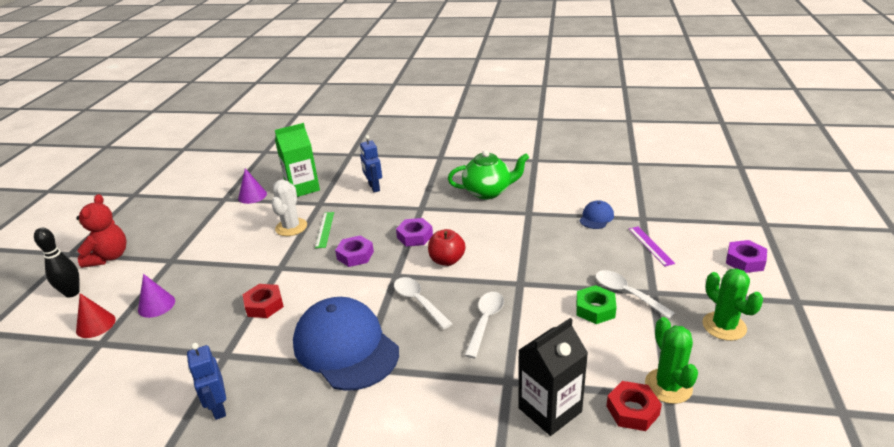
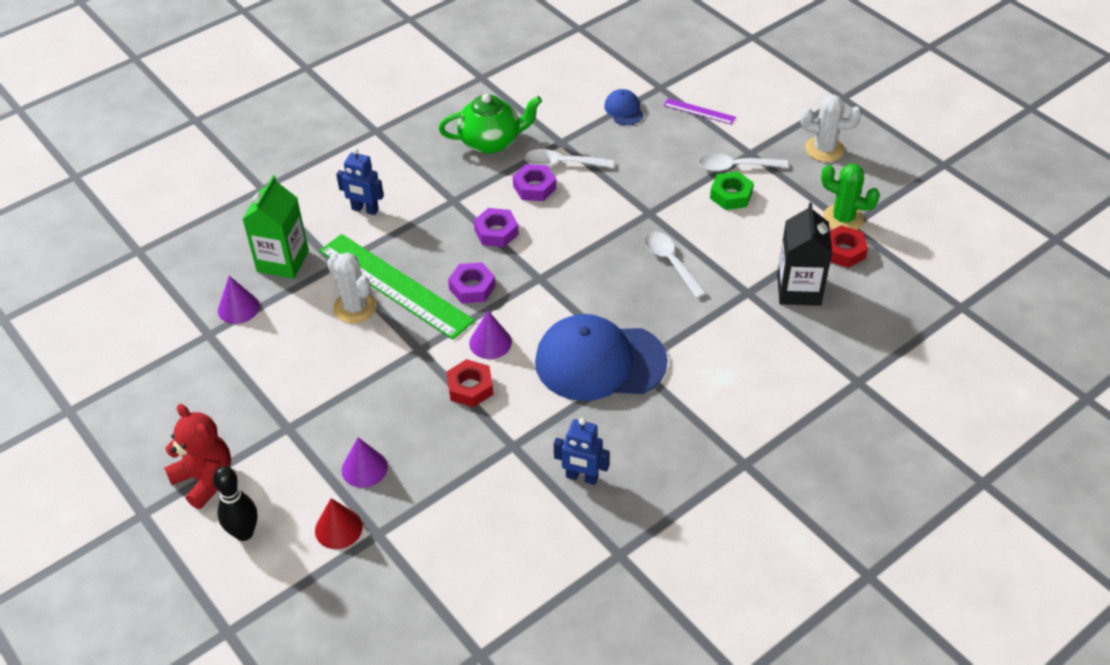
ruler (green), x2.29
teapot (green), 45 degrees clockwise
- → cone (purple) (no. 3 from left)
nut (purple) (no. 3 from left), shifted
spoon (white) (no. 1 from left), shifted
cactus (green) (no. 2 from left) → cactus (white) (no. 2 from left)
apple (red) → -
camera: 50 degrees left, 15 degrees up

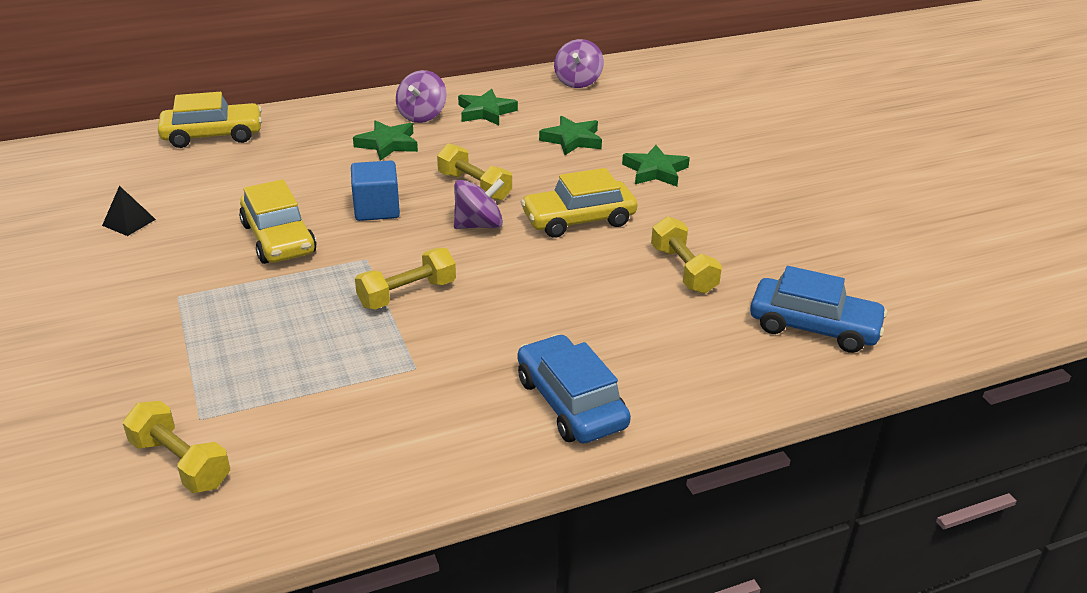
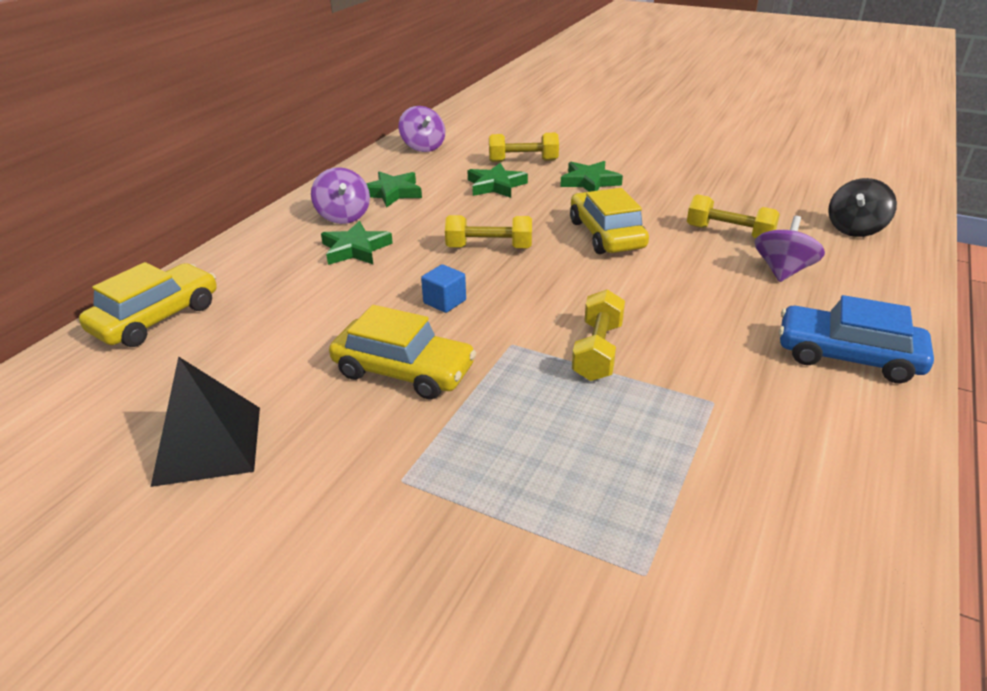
pyramid (black), x1.88
cube (blue), x0.66
dumbbell (yellow) (no. 1 from left in the first image) → dumbbell (yellow) (no. 2 from left), shifted
car (yellow) (no. 3 from left), 135 degrees clockwise
spinning top (purple) (no. 2 from left in the first image) → spinning top (purple) (no. 3 from left), shifted
car (blue) (no. 2 from left) → spinning top (black)
camera: 40 degrees left, 0 degrees up

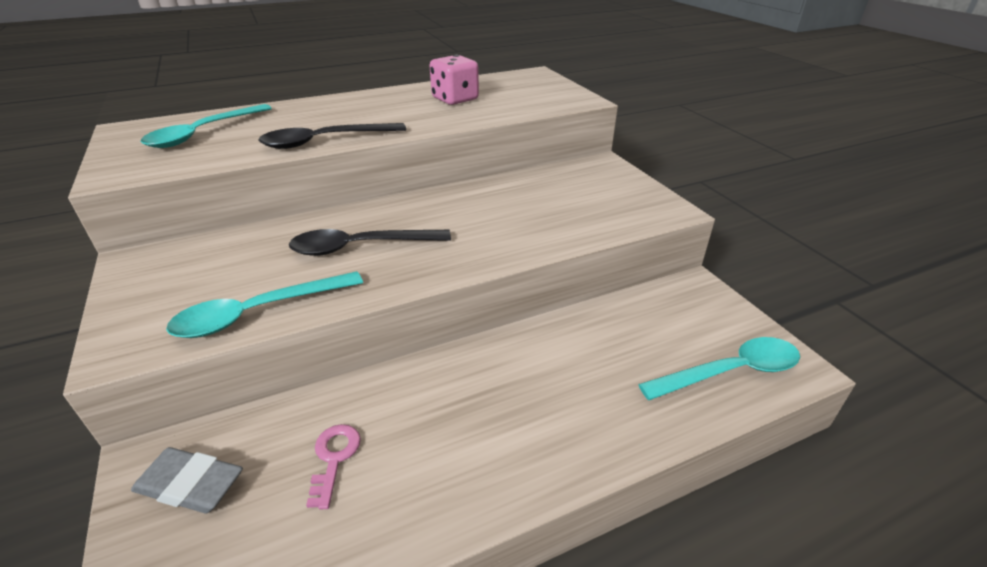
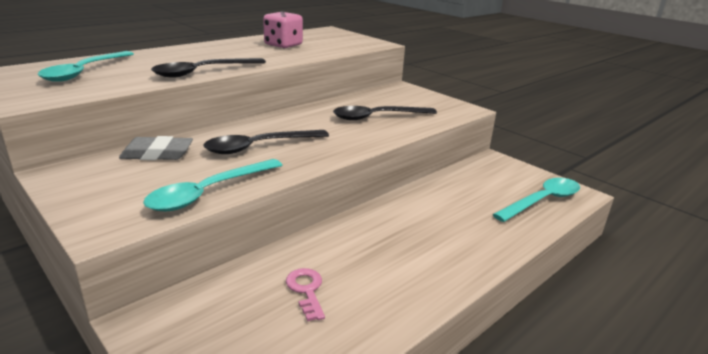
eraser (grey), shifted
- → spoon (black) (no. 3 from left)
camera: 20 degrees left, 10 degrees down

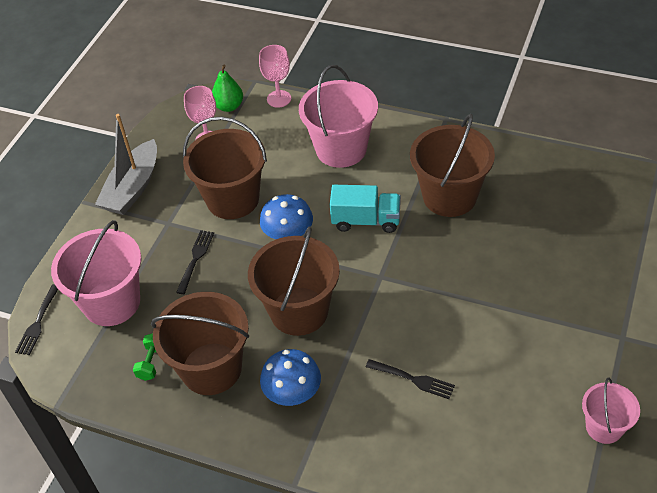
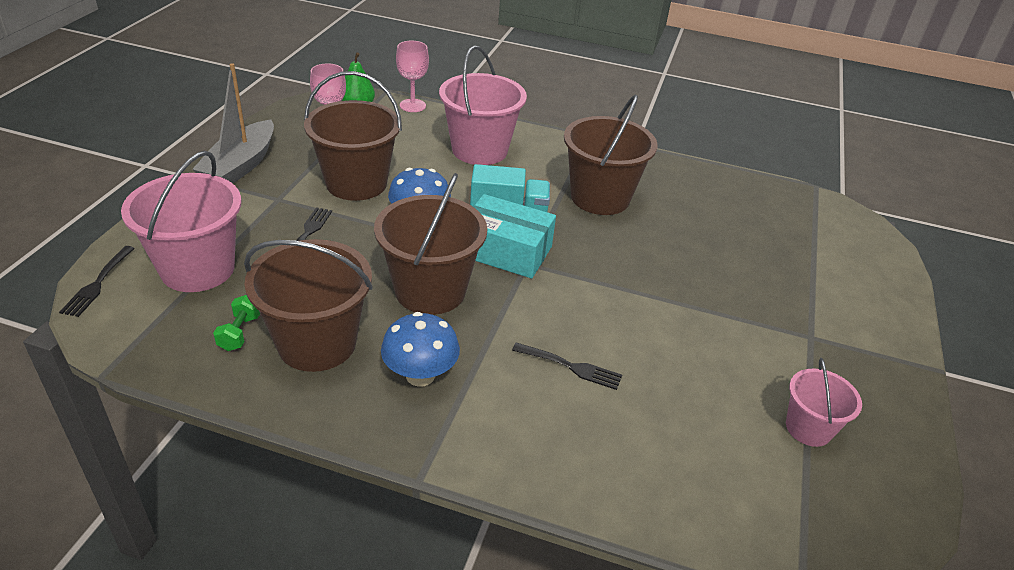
- → box (turquoise)
camera: 10 degrees left, 10 degrees down

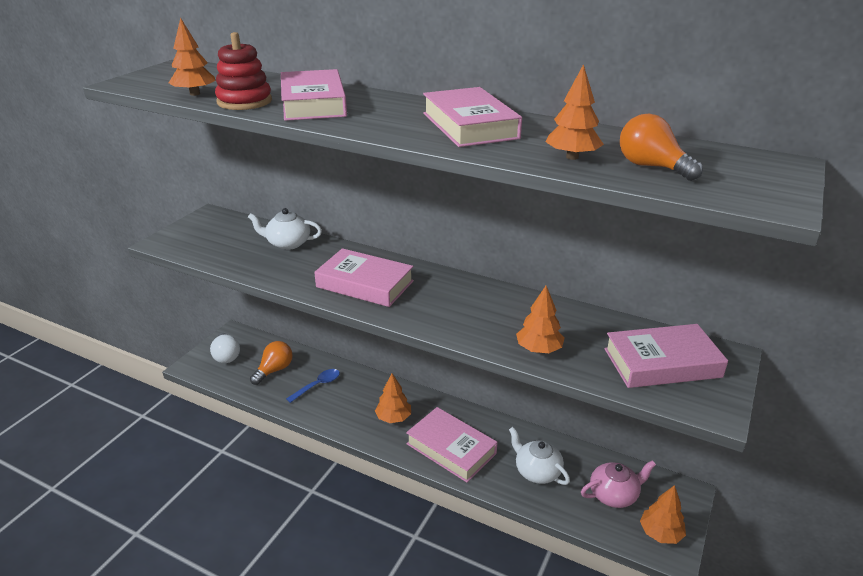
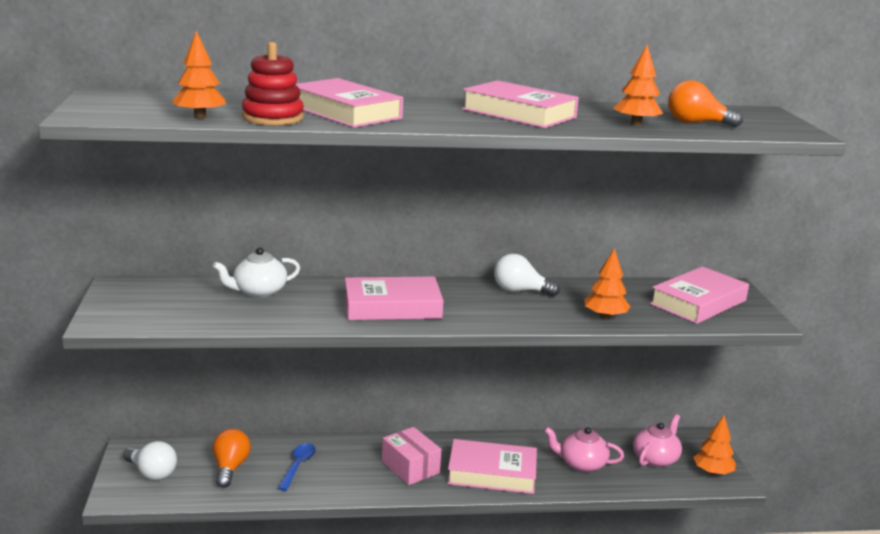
tree (orange) (no. 2 from left) → box (pink)
- → light bulb (white) (no. 2 from left)
teapot (white) (no. 2 from left) → teapot (pink) (no. 1 from left)
camera: 35 degrees left, 10 degrees down

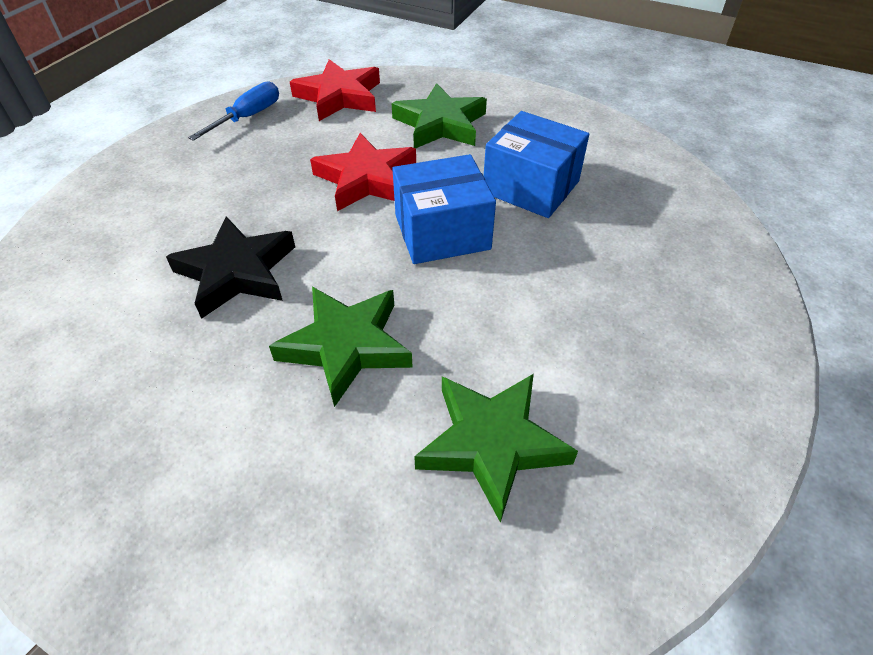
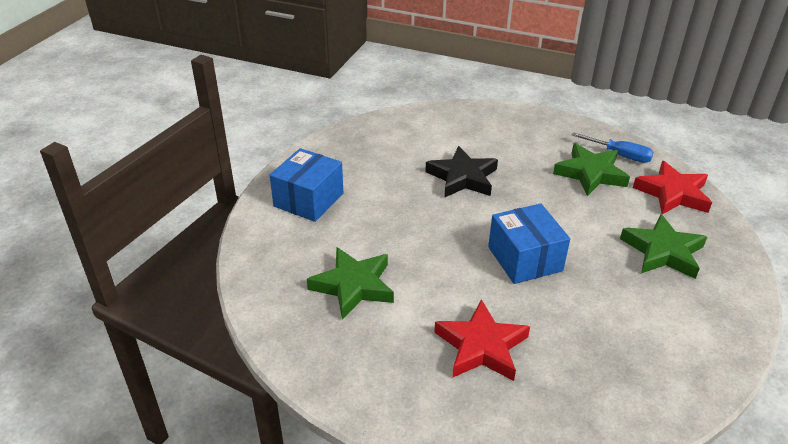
box (blue) (no. 2 from left in the first image) → box (blue) (no. 1 from left), shifted
star (red) (no. 2 from left in the first image) → star (red) (no. 1 from left), shifted
star (green) (no. 1 from left in the first image) → star (green) (no. 2 from left), shifted
camera: 85 degrees right, 10 degrees down

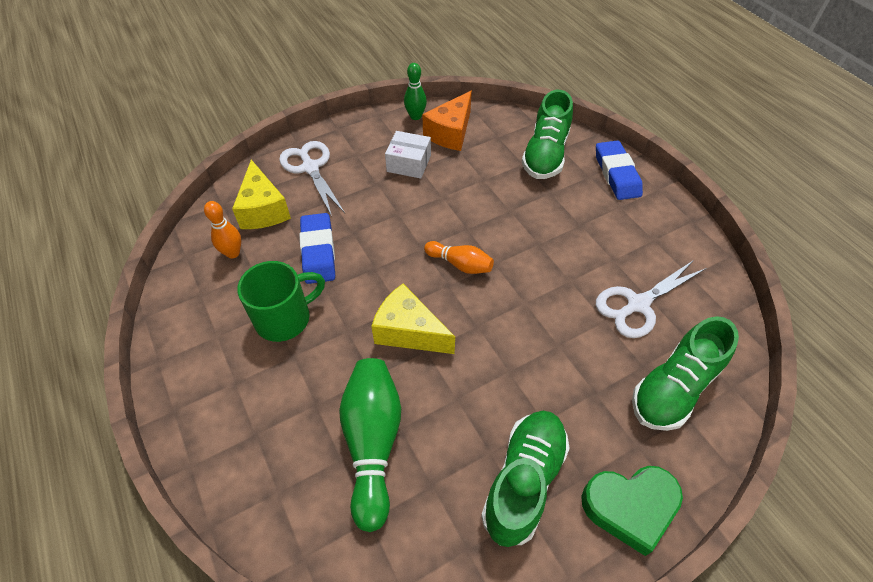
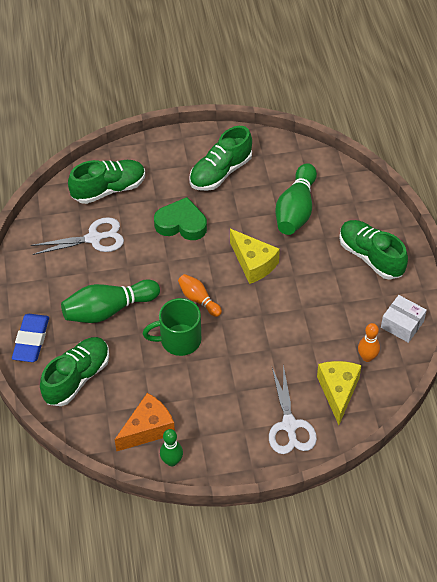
- → bowling pin (green) (no. 1 from left)
mug (green), shifted
heart (green), shifted
- → shoe (green) (no. 4 from left)
box (white), shifted
eraser (blue) (no. 1 from left) → -
camera: 160 degrees left, 0 degrees up

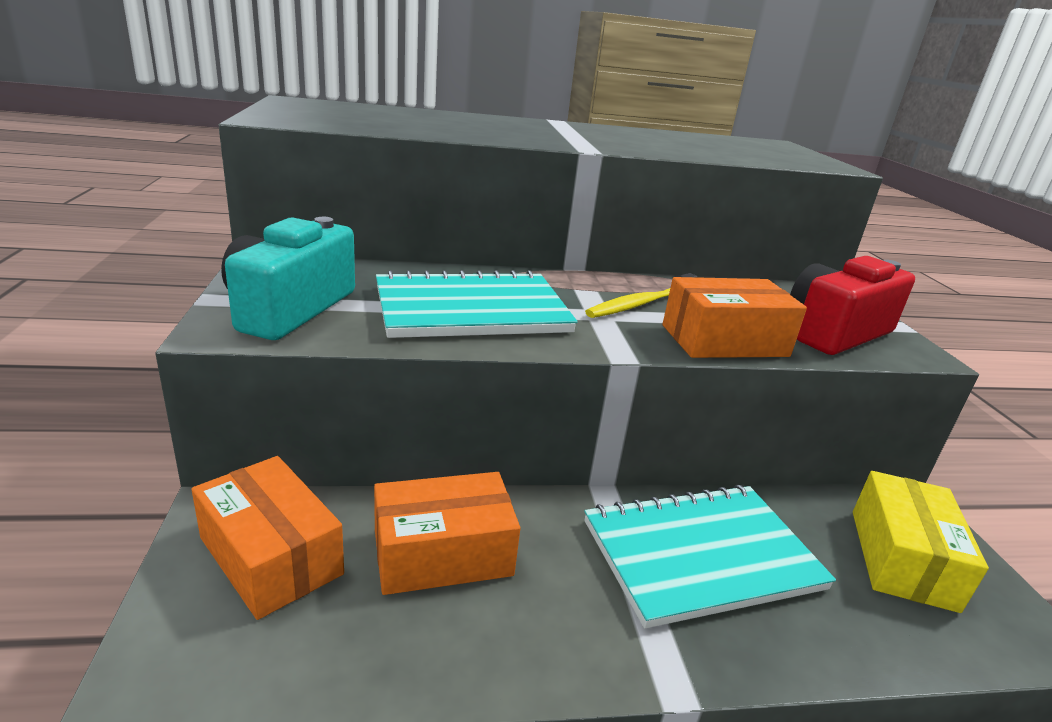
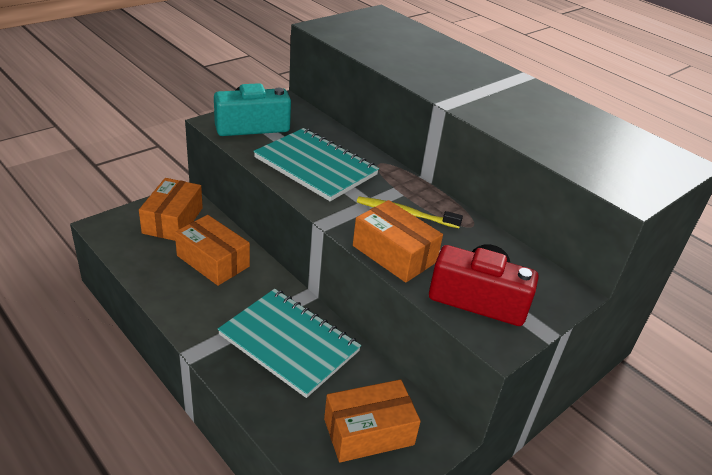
box (yellow) → box (orange) (no. 3 from left)
camera: 55 degrees right, 10 degrees up

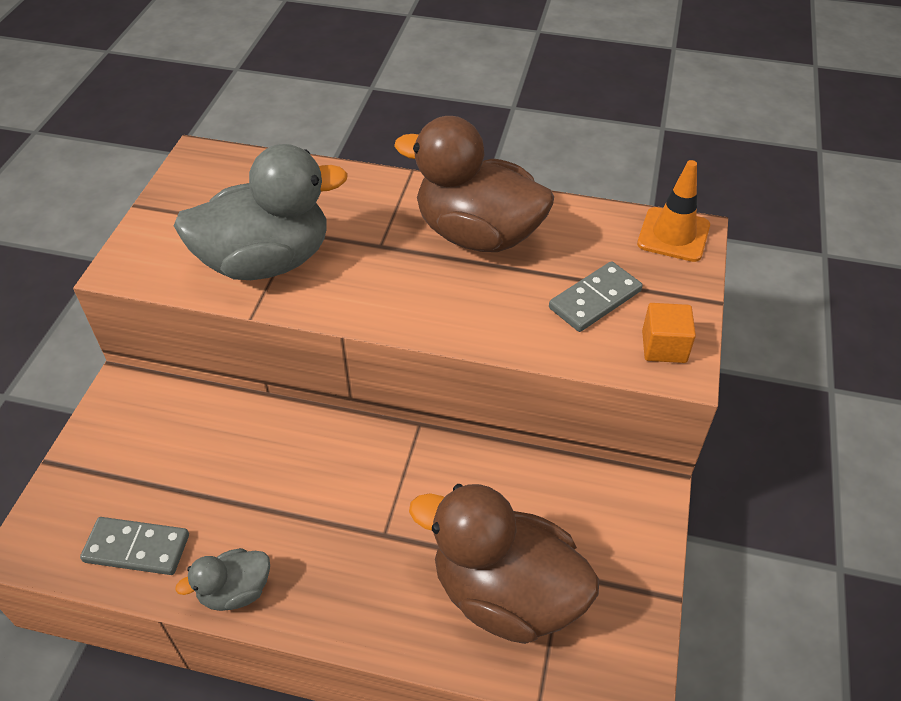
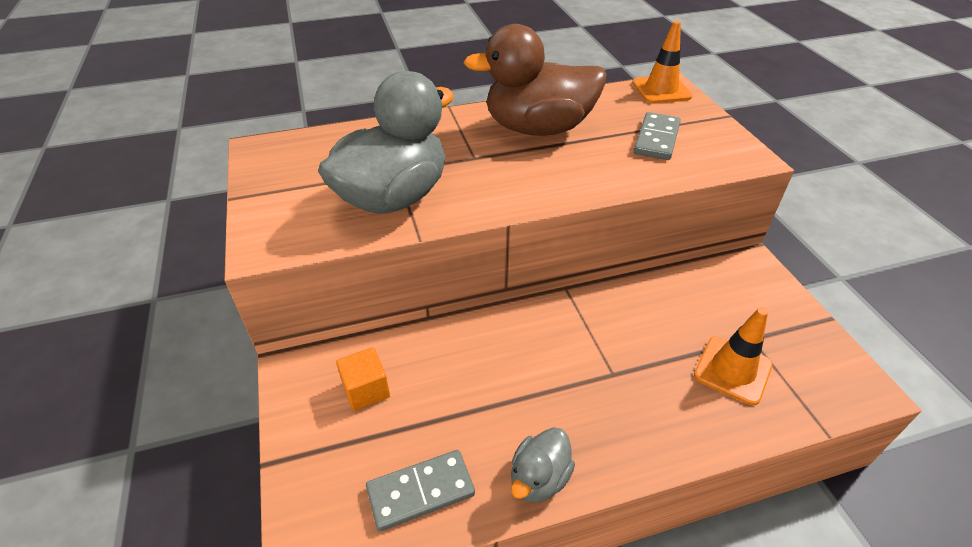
cube (orange), shifted
duck (brown) (no. 2 from left) → traffic cone (orange) (no. 2 from left)
camera: 30 degrees left, 5 degrees down

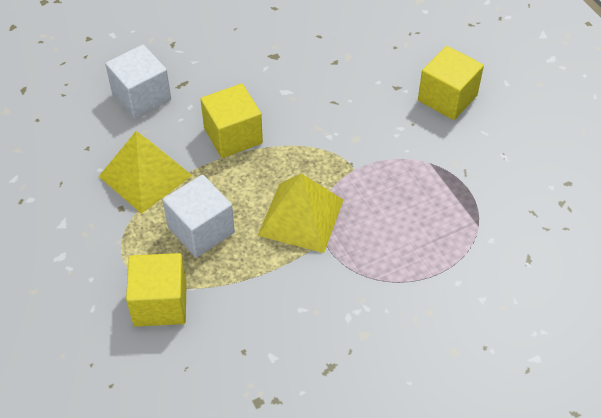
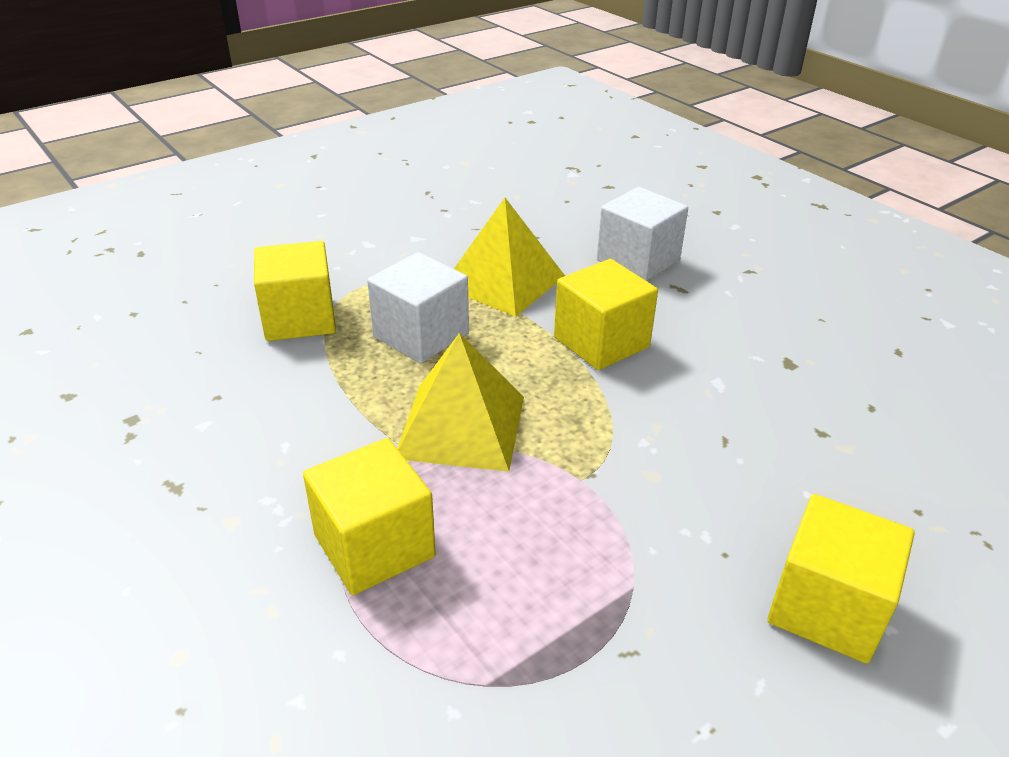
- → cube (yellow) (no. 2 from left)
camera: 80 degrees right, 15 degrees down

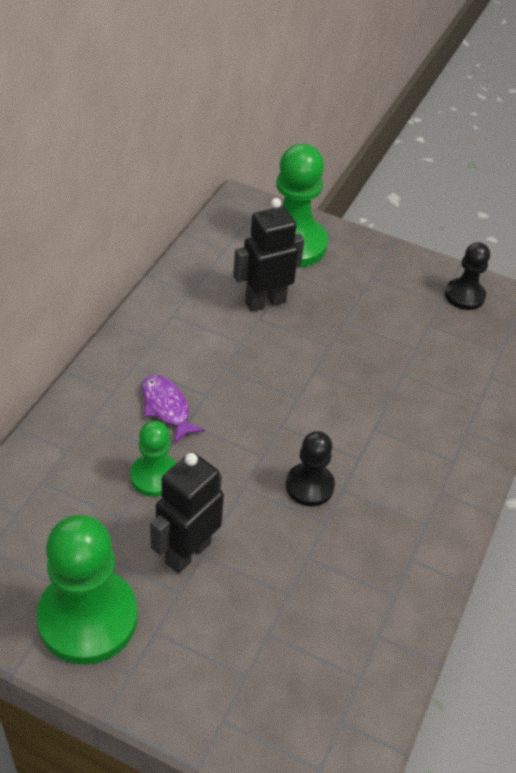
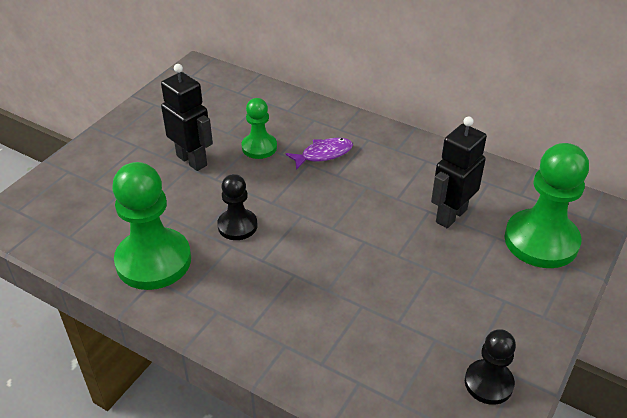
pawn (green) (no. 1 from left), shifted
robot (black) (no. 2 from left), 120 degrees counterclockwise
camera: 100 degrees right, 5 degrees down

